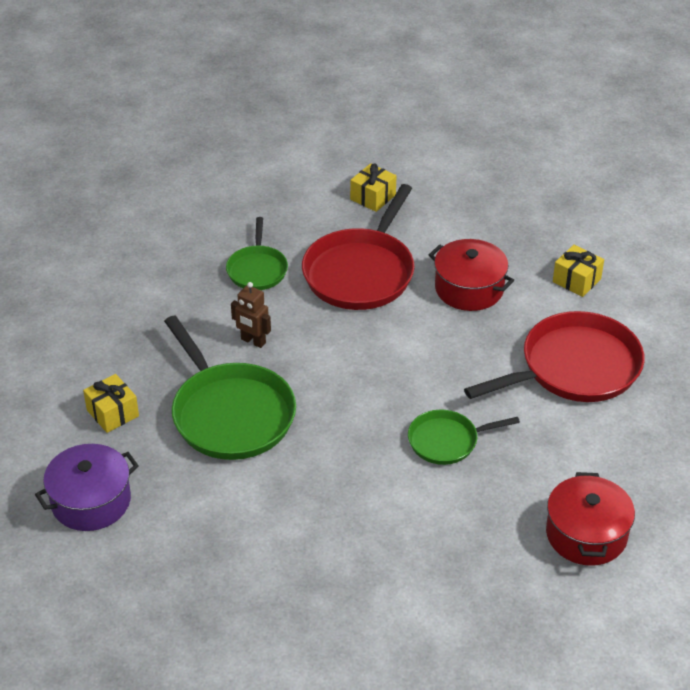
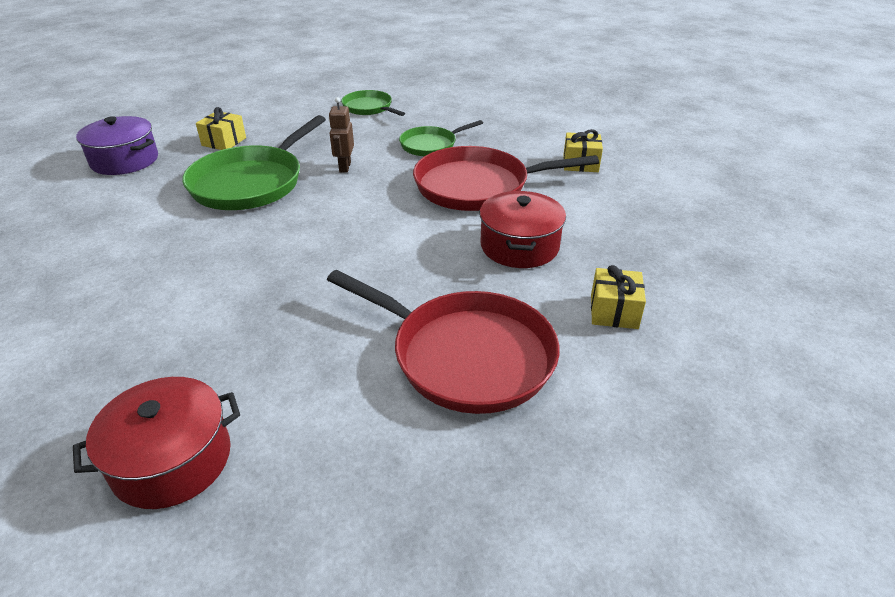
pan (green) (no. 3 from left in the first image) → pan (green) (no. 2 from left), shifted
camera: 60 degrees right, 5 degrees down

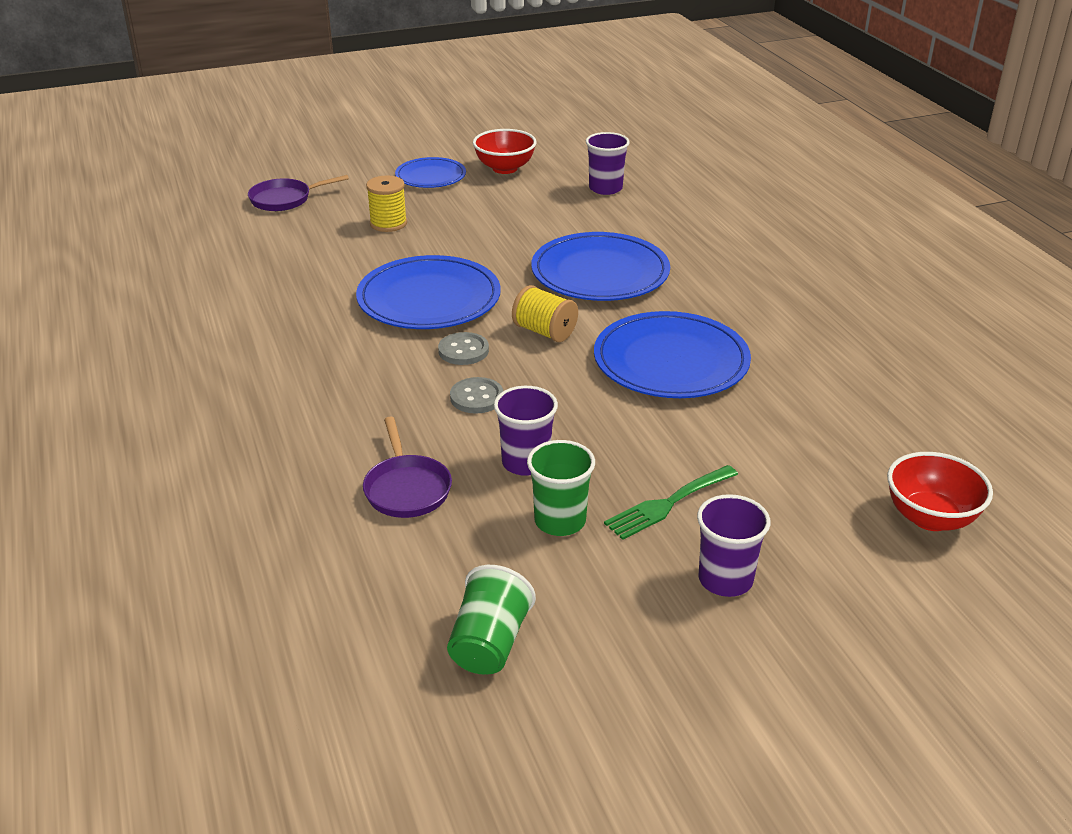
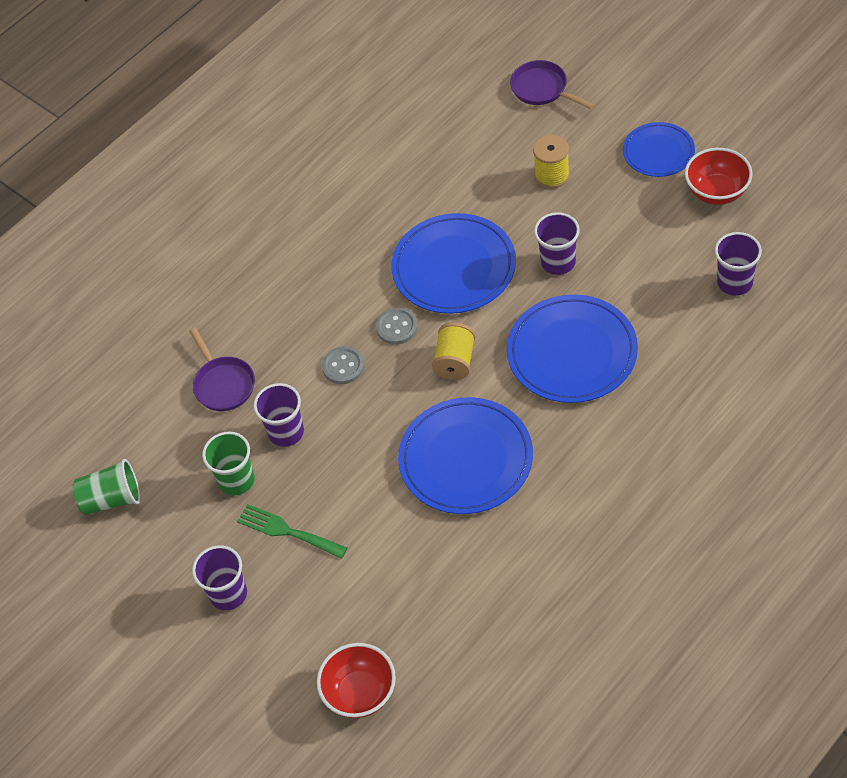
pan (purple) (no. 2 from left in the first image) → pan (purple) (no. 1 from left), 75 degrees counterclockwise
- → cup (purple) (no. 3 from left)
camera: 70 degrees right, 20 degrees up

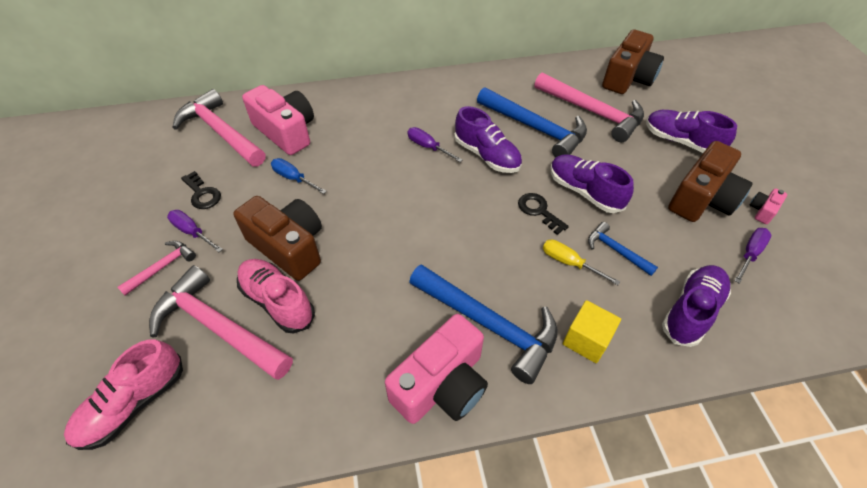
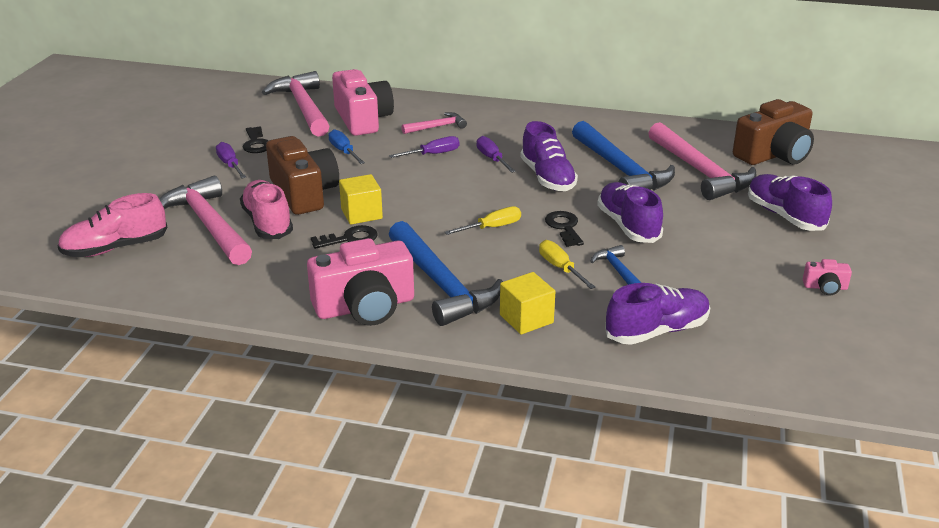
- → key (black) (no. 2 from left)
- → cube (yellow) (no. 1 from left)
screwdriver (purple) (no. 3 from left in the first image) → screwdriver (purple) (no. 2 from left), shifted
hammer (pink) (no. 1 from left in the first image) → hammer (pink) (no. 3 from left), shifted
- → screwdriver (yellow) (no. 1 from left)
camera (pink) (no. 3 from left), 150 degrees counterclockwise
camera (brown) (no. 3 from left) → -
camera: 25 degrees right, 20 degrees down

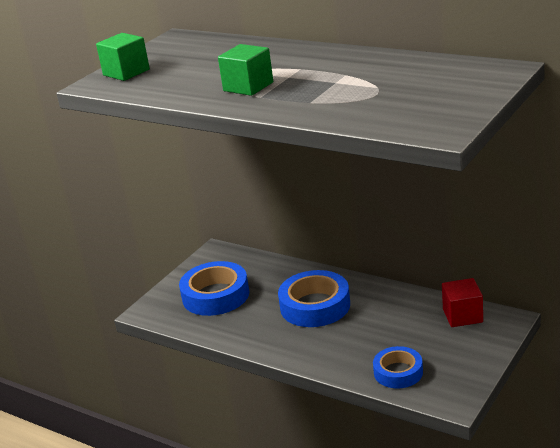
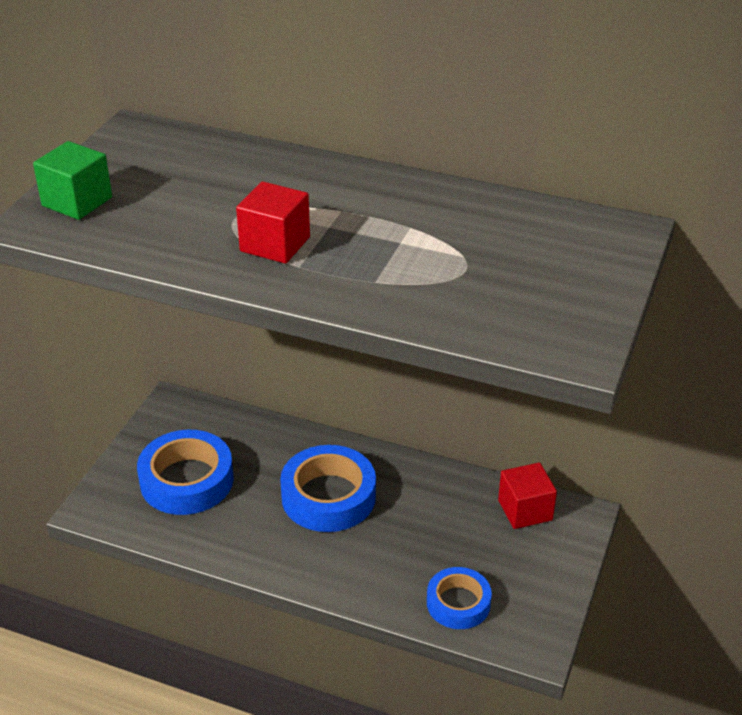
cube (green) (no. 2 from left) → cube (red) (no. 1 from left)
camera: 15 degrees left, 10 degrees up

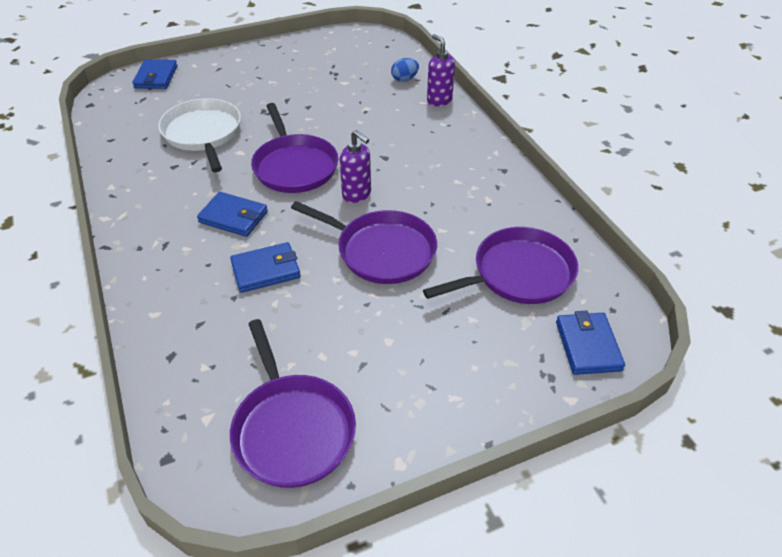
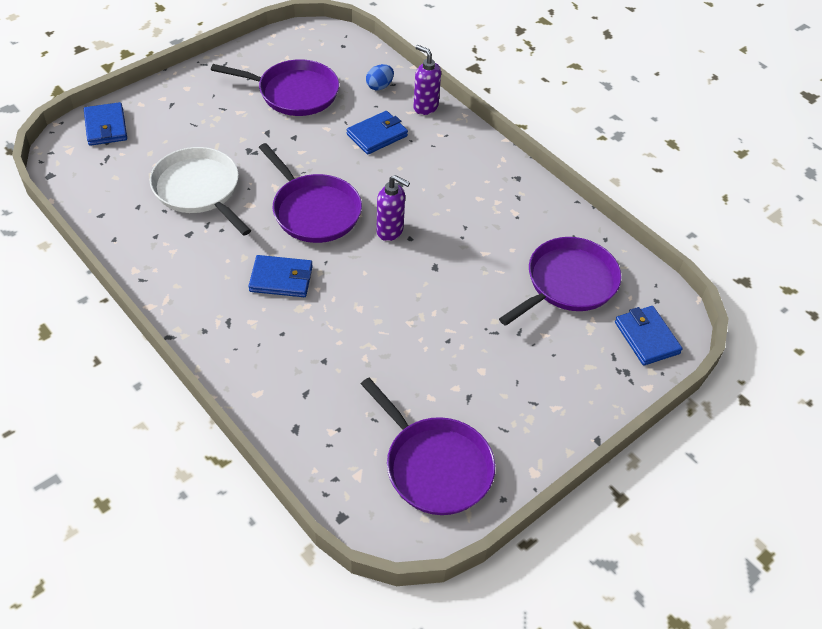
pan (purple) (no. 3 from left in the first image) → pan (purple) (no. 1 from left), shifted
wallet (blue) (no. 3 from left), shifted
camera: 20 degrees left, 5 degrees up

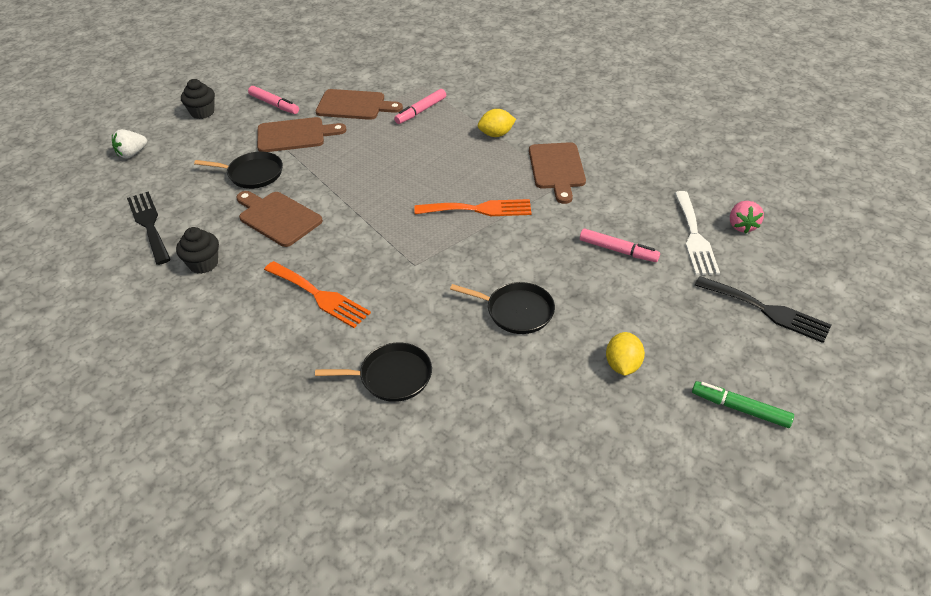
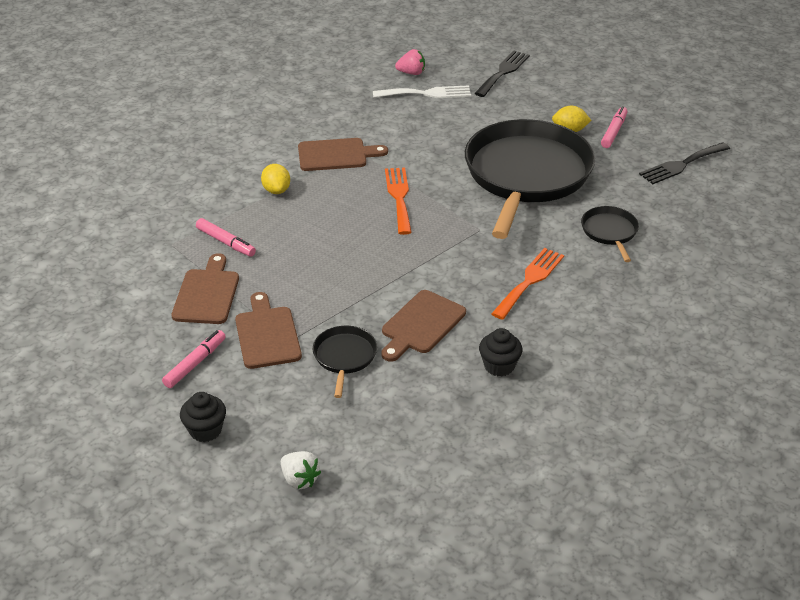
pan (black) (no. 3 from left in the first image) → pan (black) (no. 2 from left), x2.41
marker (pink) (no. 3 from left), shifted
fork (black) (no. 1 from left in the first image) → fork (black) (no. 2 from left), shifted
marker (green) → -
camera: 95 degrees left, 5 degrees down

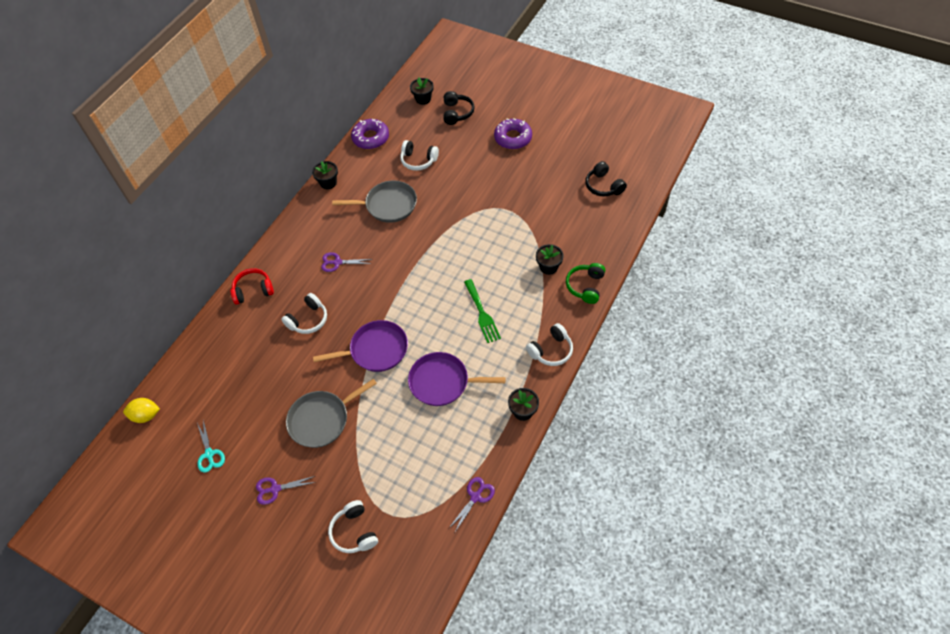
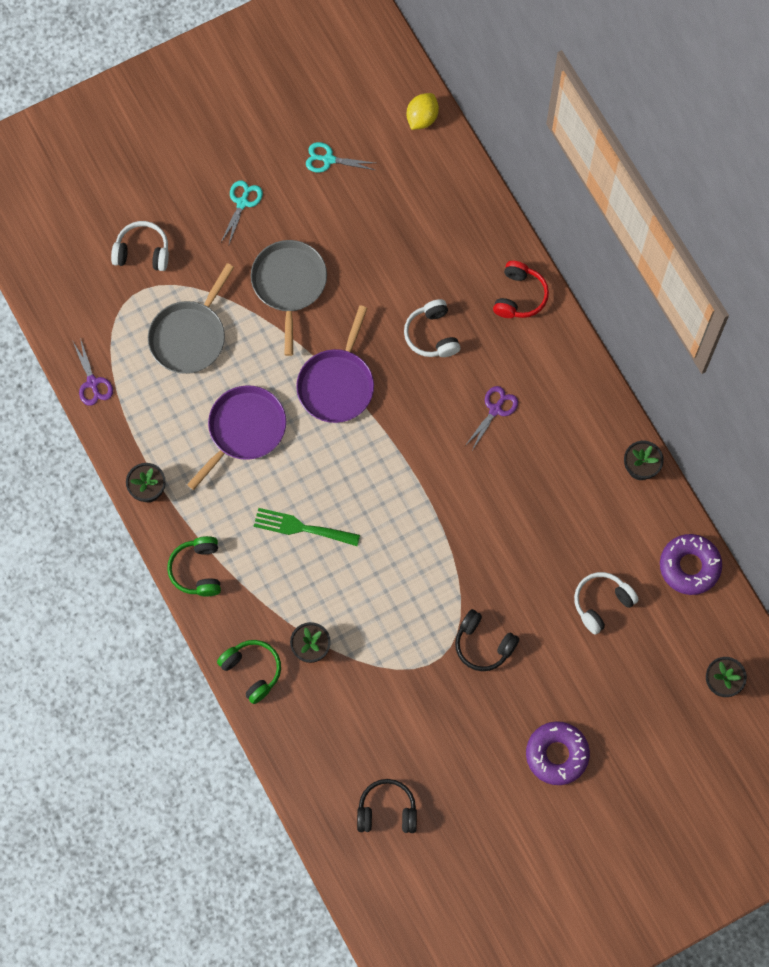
pan (grey) (no. 2 from left in the first image) → pan (grey) (no. 1 from left), shifted
headphones (white) (no. 4 from left) → headphones (green) (no. 1 from left)
scissors (purple) (no. 1 from left) → scissors (turquoise) (no. 1 from left)
headphones (black) (no. 1 from left in the first image) → headphones (black) (no. 2 from left), shifted
camera: 120 degrees right, 15 degrees up

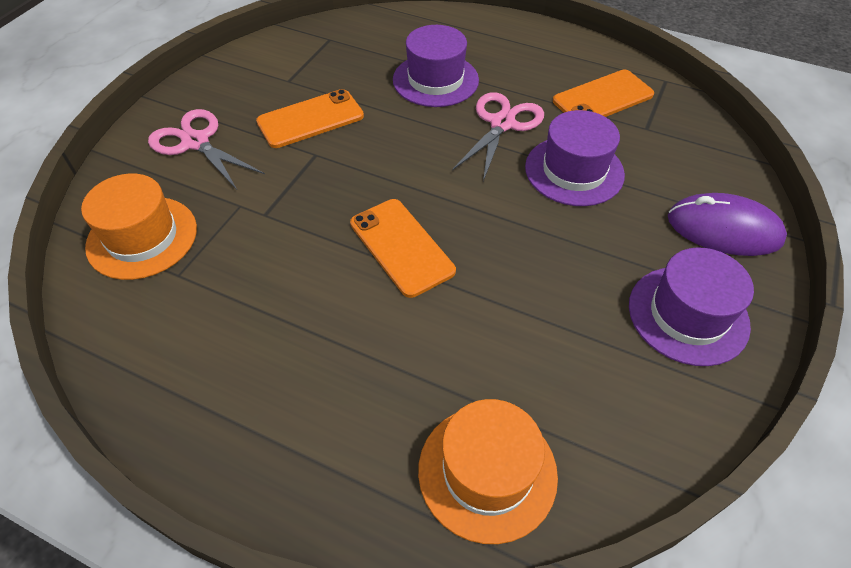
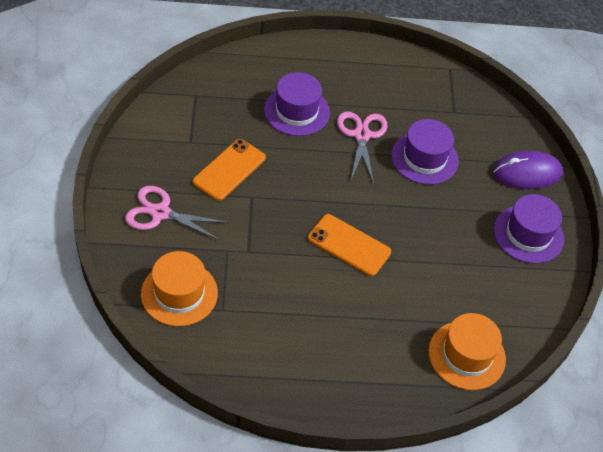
phone (orange) (no. 3 from left) → -
camera: 30 degrees left, 0 degrees up

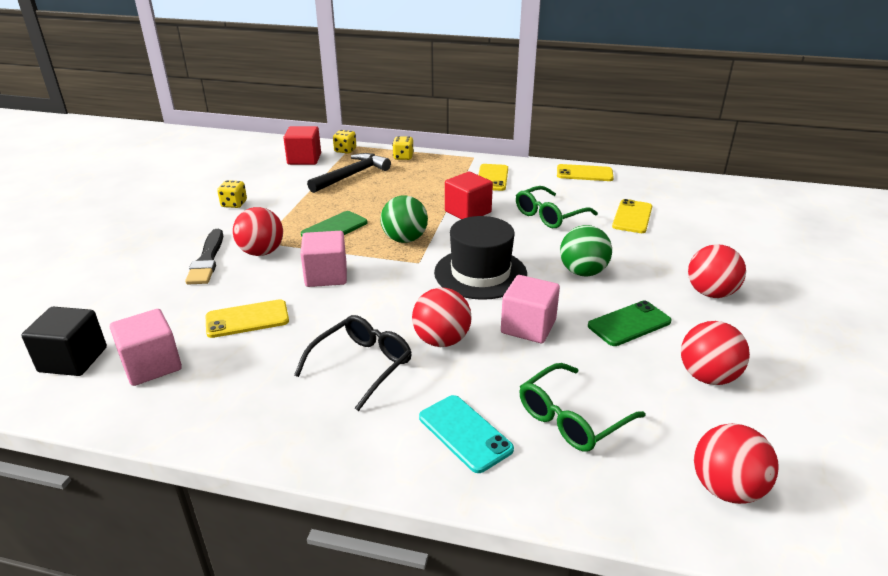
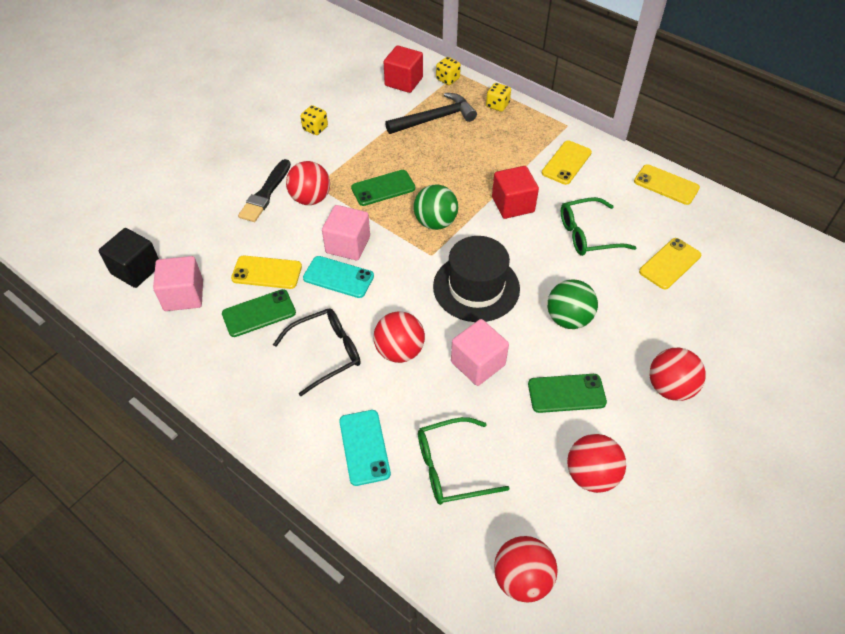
- → phone (green) (no. 1 from left)
- → phone (turquoise) (no. 1 from left)
camera: 25 degrees right, 20 degrees up

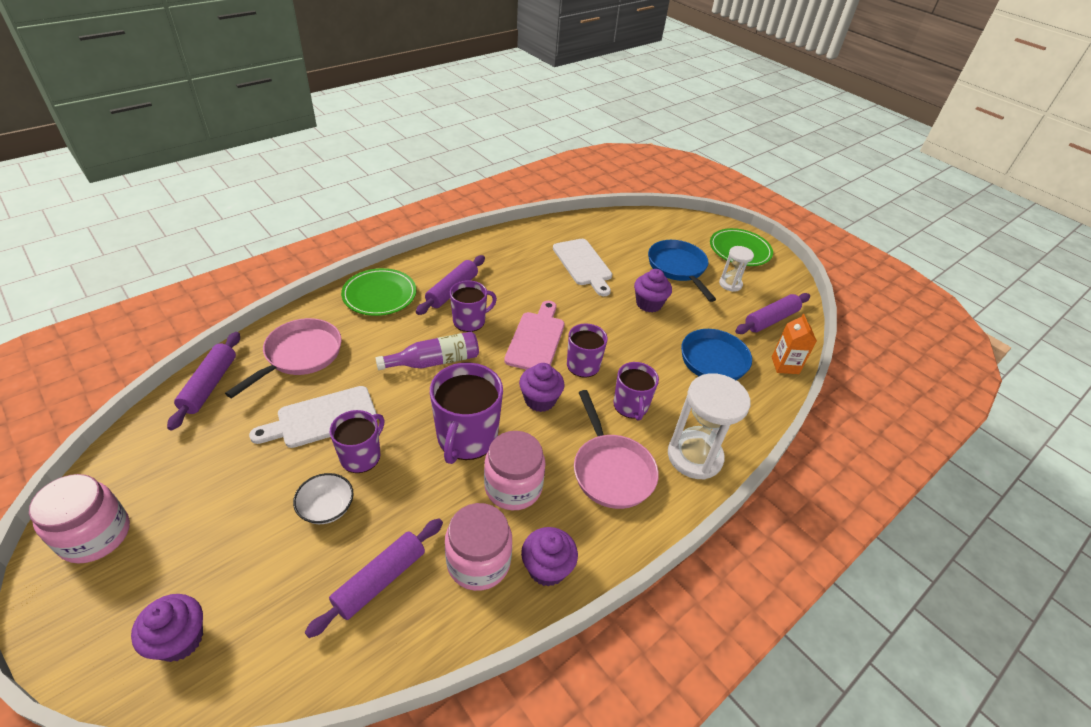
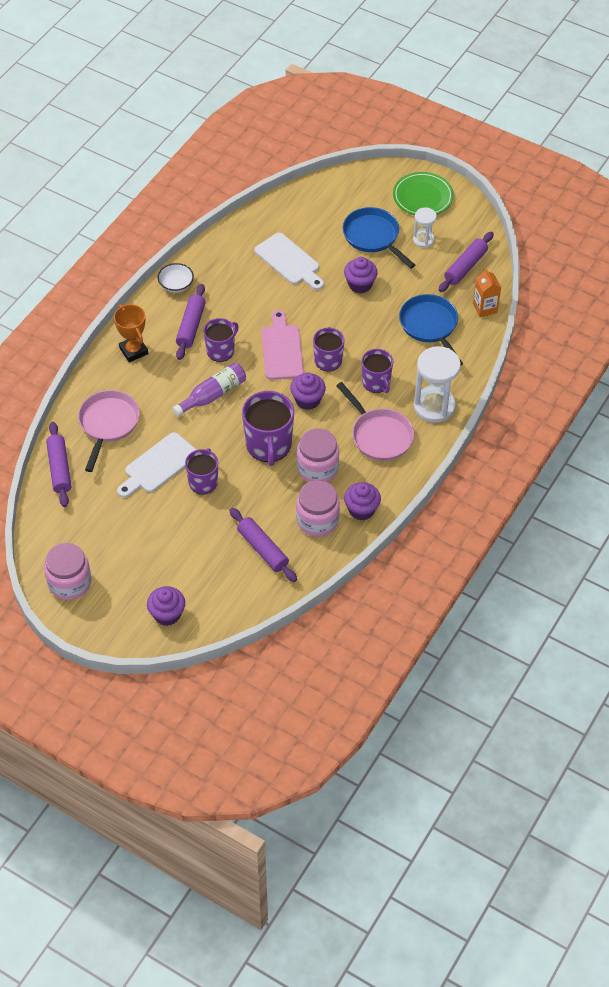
plate (green) (no. 1 from left) → trophy (orange)
bowl (white), shifted
rolling pin (purple) (no. 2 from left in the first image) → rolling pin (purple) (no. 3 from left), 60 degrees counterclockwise
camera: 15 degrees left, 10 degrees up

